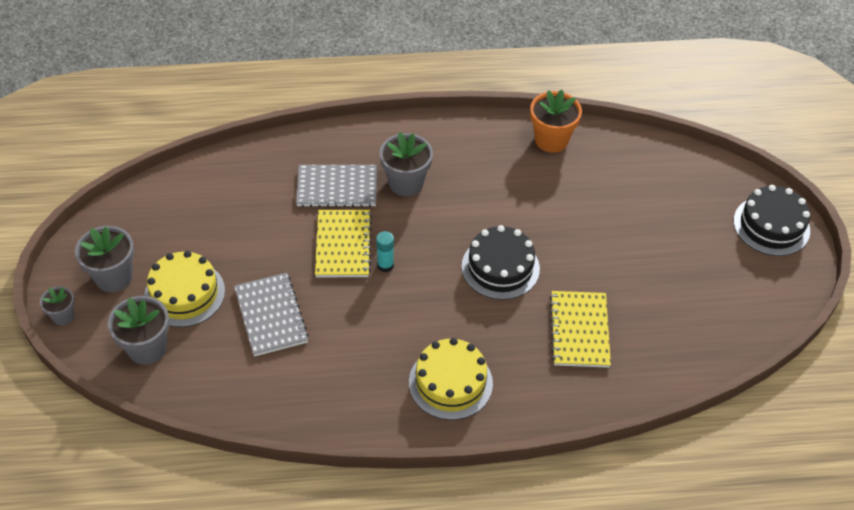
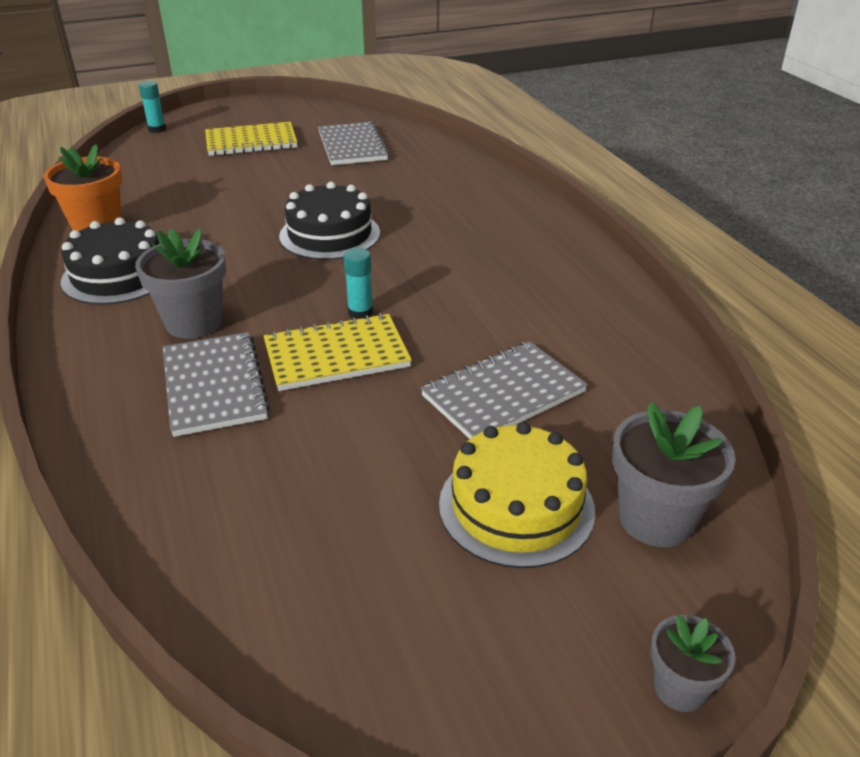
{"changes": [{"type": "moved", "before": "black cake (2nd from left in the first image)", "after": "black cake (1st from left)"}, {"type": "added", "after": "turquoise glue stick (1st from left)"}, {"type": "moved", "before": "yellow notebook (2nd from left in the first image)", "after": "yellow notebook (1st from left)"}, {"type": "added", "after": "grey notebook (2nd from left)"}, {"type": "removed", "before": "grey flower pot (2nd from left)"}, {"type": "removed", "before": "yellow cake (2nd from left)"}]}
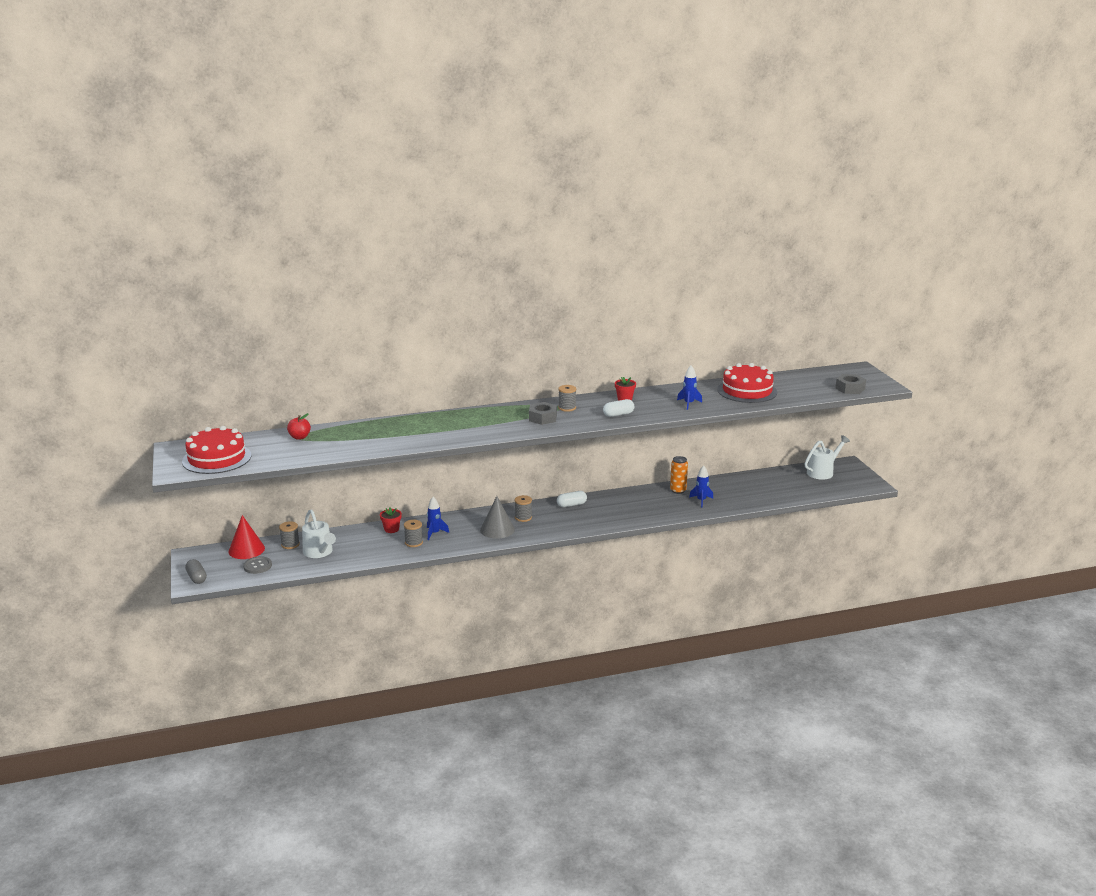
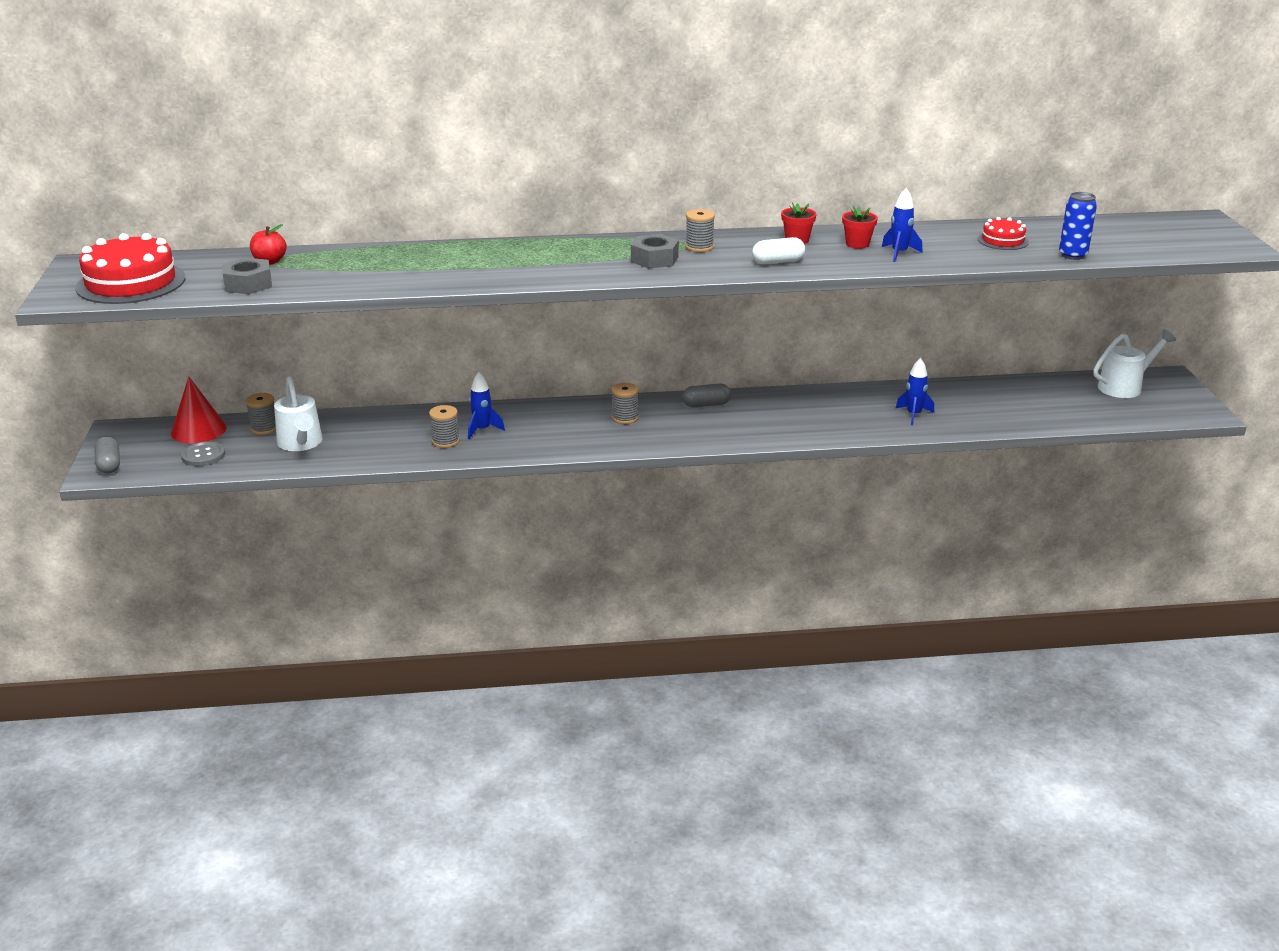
{"changes": [{"type": "moved", "before": "grey nut (2nd from left in the first image)", "after": "grey nut (1st from left)"}, {"type": "recoloured", "before": "white capsule (1st from left)", "after": "grey capsule (2nd from left)"}, {"type": "moved", "before": "red flower pot (1st from left in the first image)", "after": "red flower pot (2nd from left)"}, {"type": "resized", "before": "red cake (2nd from left)", "scale": 0.51}, {"type": "added", "after": "blue can"}, {"type": "removed", "before": "grey cone"}, {"type": "removed", "before": "orange can"}]}
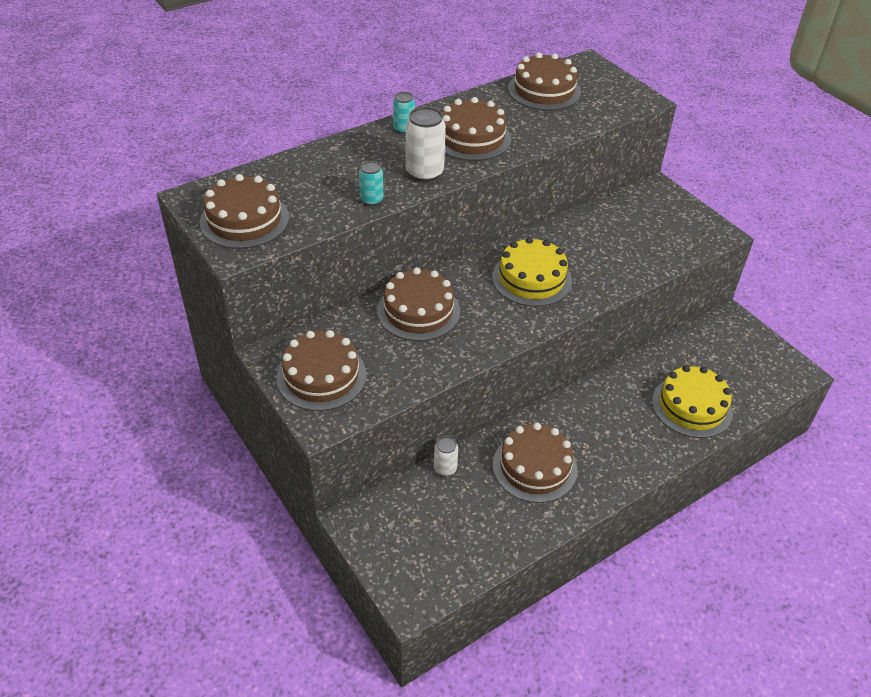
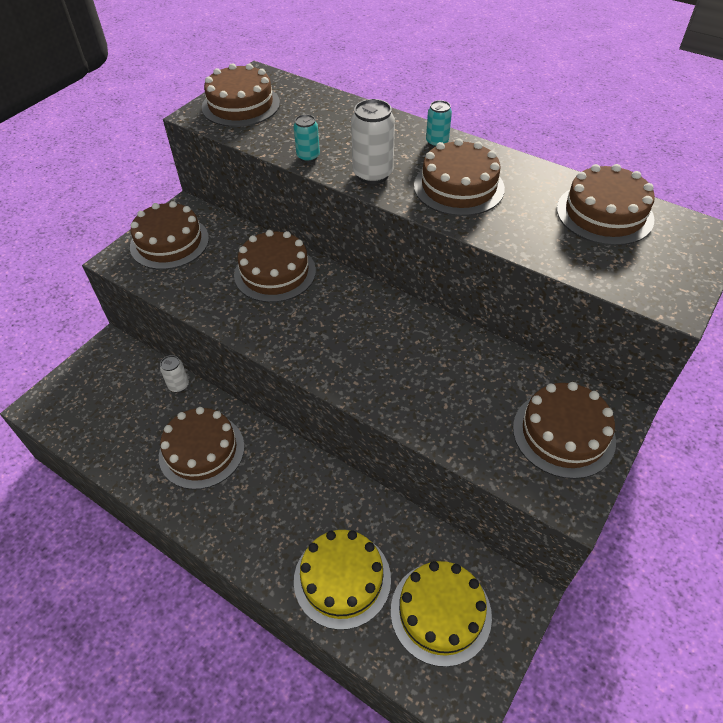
{"changes": [{"type": "moved", "before": "yellow cake (1st from left in the first image)", "after": "yellow cake (2nd from left)"}, {"type": "added", "after": "brown cake (6th from left)"}]}
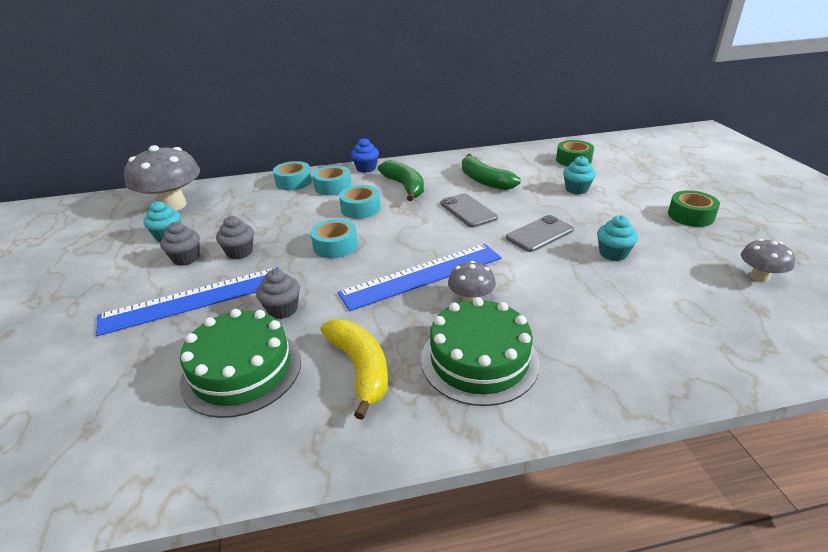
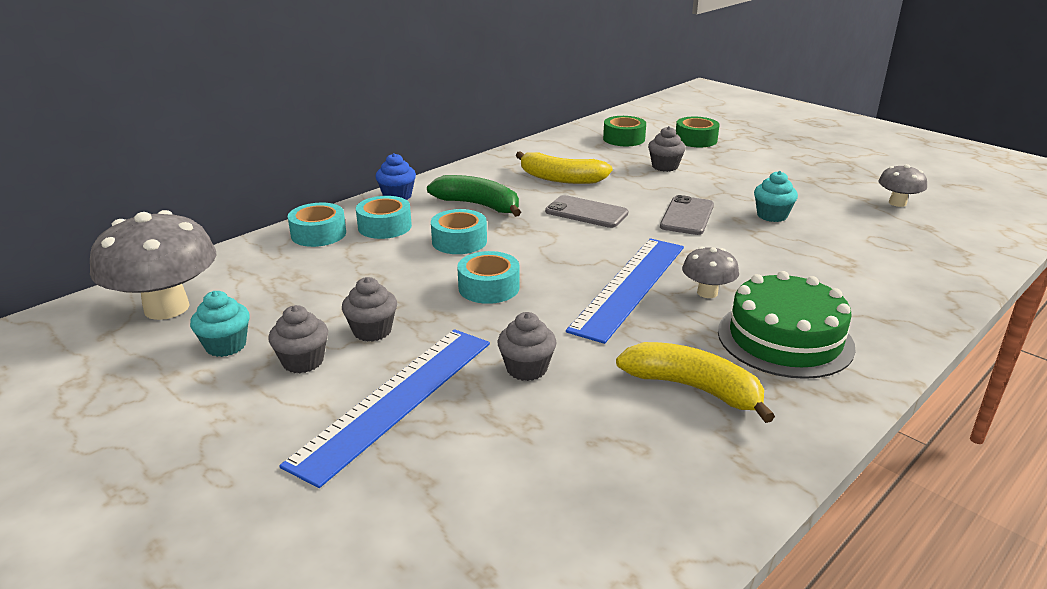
{"changes": [{"type": "recoloured", "before": "green banana (2nd from left)", "after": "yellow banana (1st from left)"}, {"type": "recoloured", "before": "turquoise cupcake (2nd from left)", "after": "grey cupcake (4th from left)"}, {"type": "moved", "before": "green tape (2nd from left)"}, {"type": "removed", "before": "green cake (1st from left)"}]}
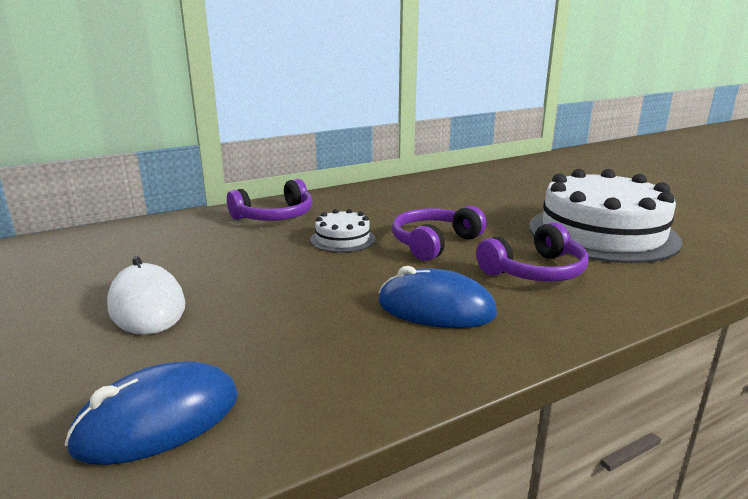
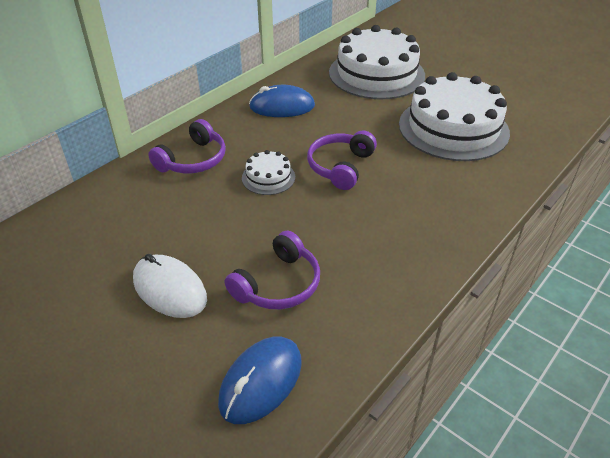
{"changes": [{"type": "moved", "before": "purple headphones (3rd from left in the first image)", "after": "purple headphones (2nd from left)"}, {"type": "moved", "before": "blue mouse (2nd from left)"}, {"type": "added", "after": "white cake (2nd from left)"}]}
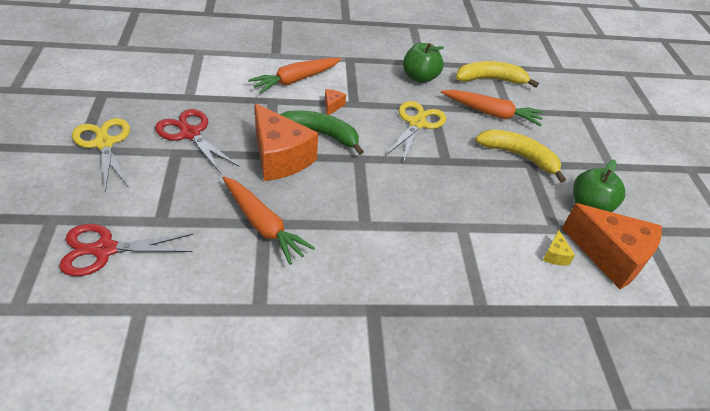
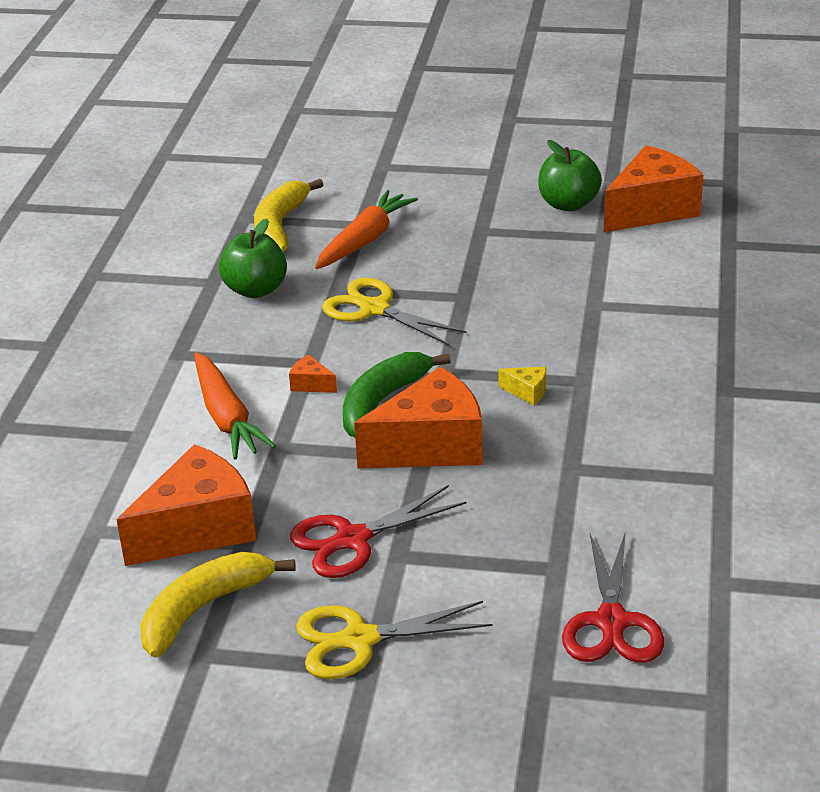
{"changes": [{"type": "added", "after": "orange cheese (1st from left)"}, {"type": "moved", "before": "yellow banana (2nd from left in the first image)", "after": "yellow banana (1st from left)"}, {"type": "moved", "before": "yellow cheese"}, {"type": "removed", "before": "orange carrot (1st from left)"}]}
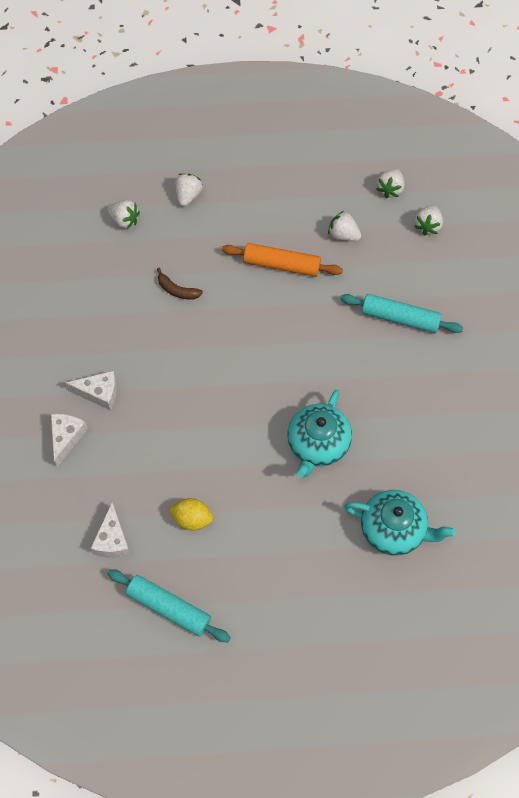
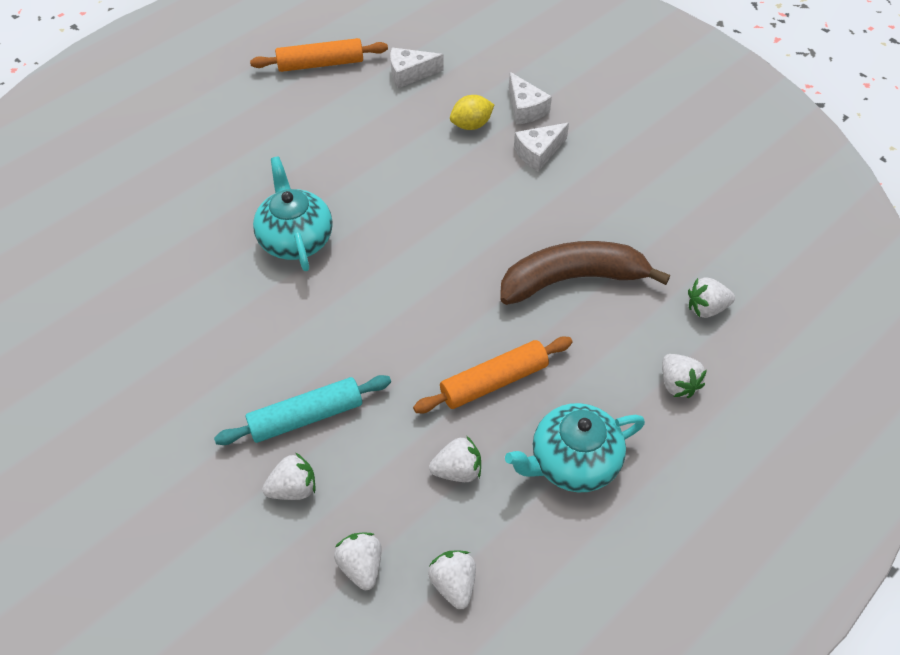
{"changes": [{"type": "recoloured", "before": "turquoise rolling pin (1st from left)", "after": "orange rolling pin (1st from left)"}, {"type": "added", "after": "white strawberry (1st from left)"}, {"type": "turned", "before": "white cheese (3rd from left in the first image)", "turn": -60}, {"type": "moved", "before": "yellow lemon"}, {"type": "resized", "before": "brown banana", "scale": 2.35}, {"type": "moved", "before": "turquoise teapot (2nd from left)"}]}
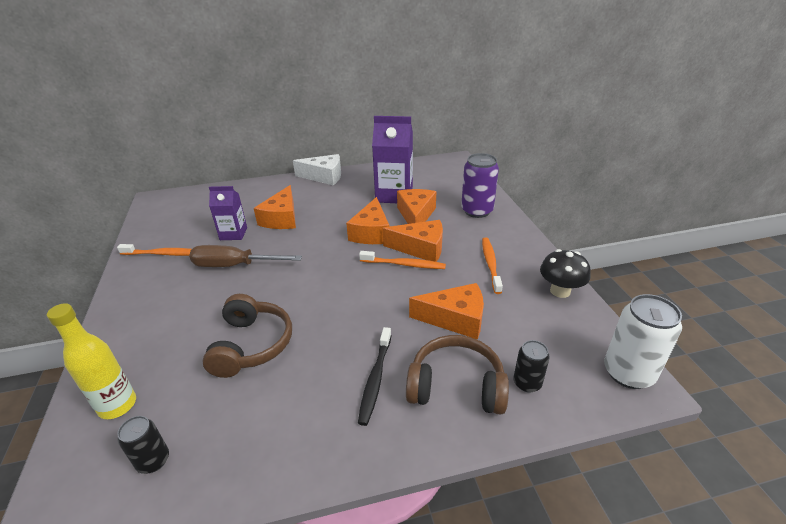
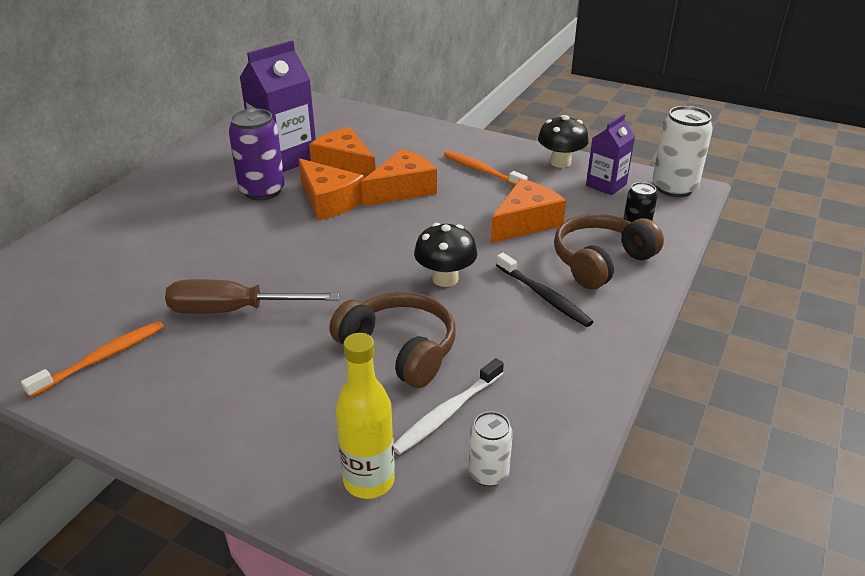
{"changes": [{"type": "turned", "before": "brown screwdriver", "turn": 45}, {"type": "moved", "before": "purple can"}, {"type": "added", "after": "white toothbrush"}, {"type": "added", "after": "black mushroom (1st from left)"}, {"type": "recoloured", "before": "black can (1st from left)", "after": "white can (1st from left)"}, {"type": "moved", "before": "purple carton (1st from left in the first image)", "after": "purple carton (2nd from left)"}, {"type": "removed", "before": "orange cheese (1st from left)"}, {"type": "removed", "before": "white cheese"}, {"type": "removed", "before": "orange toothbrush (2nd from left)"}]}
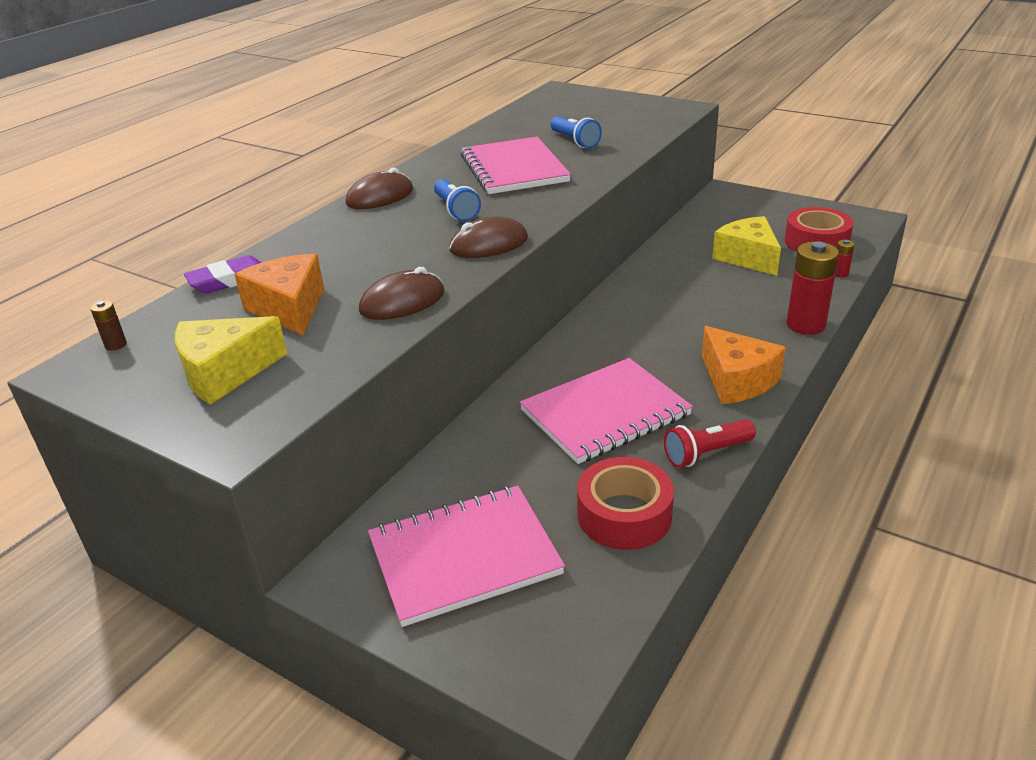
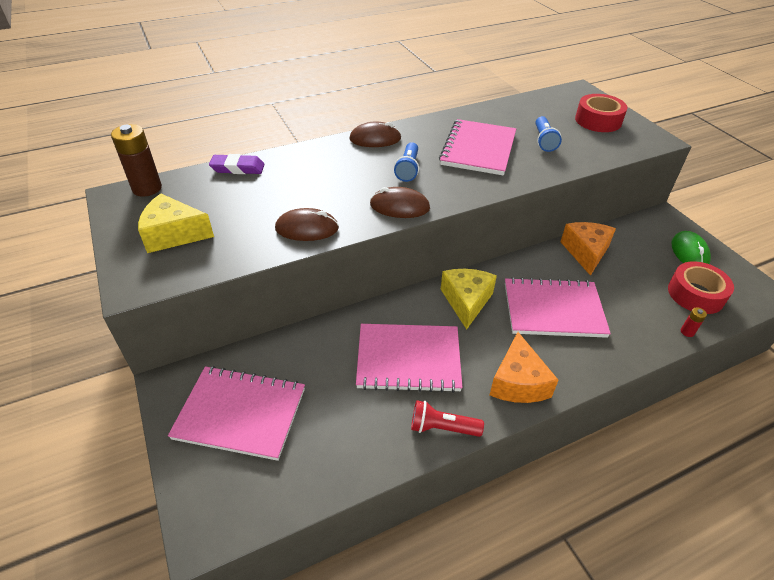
{"changes": [{"type": "resized", "before": "brown battery", "scale": 2.22}, {"type": "moved", "before": "yellow cheese (2nd from left)"}, {"type": "added", "after": "pink notebook (4th from left)"}, {"type": "moved", "before": "orange cheese (1st from left in the first image)", "after": "orange cheese (2nd from left)"}, {"type": "moved", "before": "red tape (1st from left)"}, {"type": "added", "after": "green mouse"}, {"type": "removed", "before": "red battery (1st from left)"}]}
